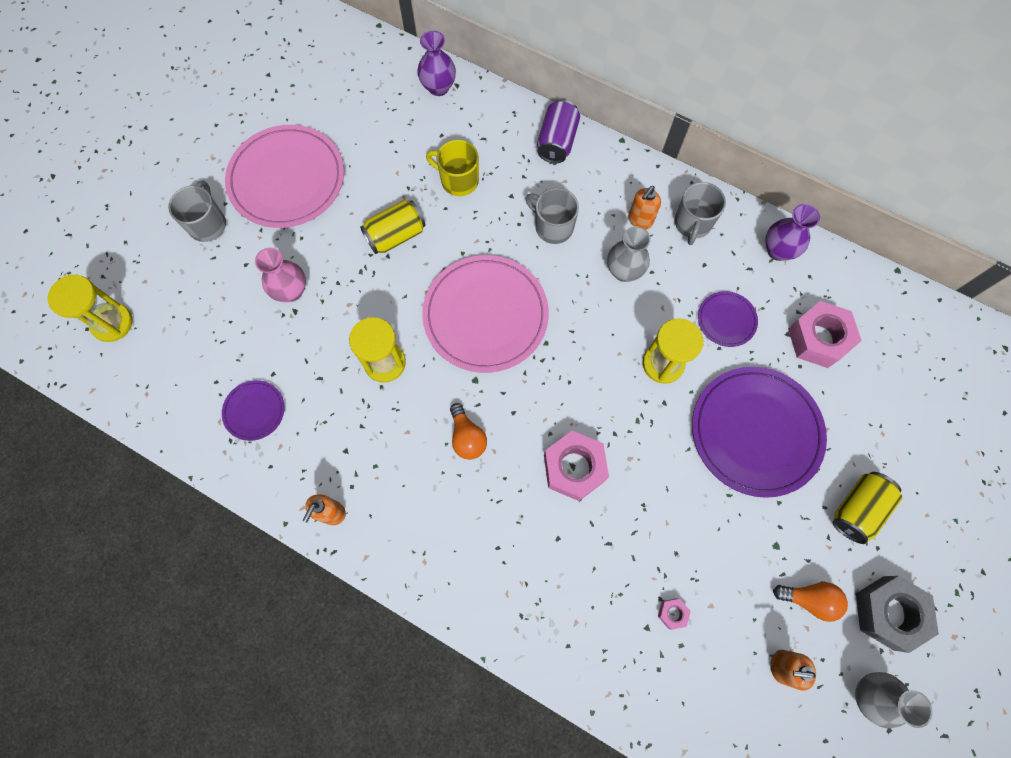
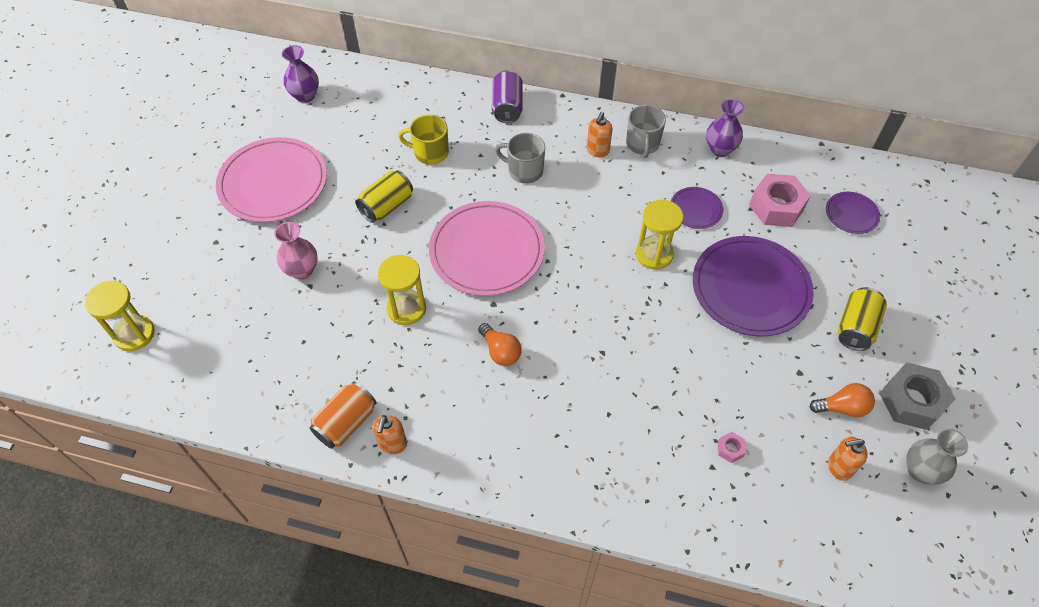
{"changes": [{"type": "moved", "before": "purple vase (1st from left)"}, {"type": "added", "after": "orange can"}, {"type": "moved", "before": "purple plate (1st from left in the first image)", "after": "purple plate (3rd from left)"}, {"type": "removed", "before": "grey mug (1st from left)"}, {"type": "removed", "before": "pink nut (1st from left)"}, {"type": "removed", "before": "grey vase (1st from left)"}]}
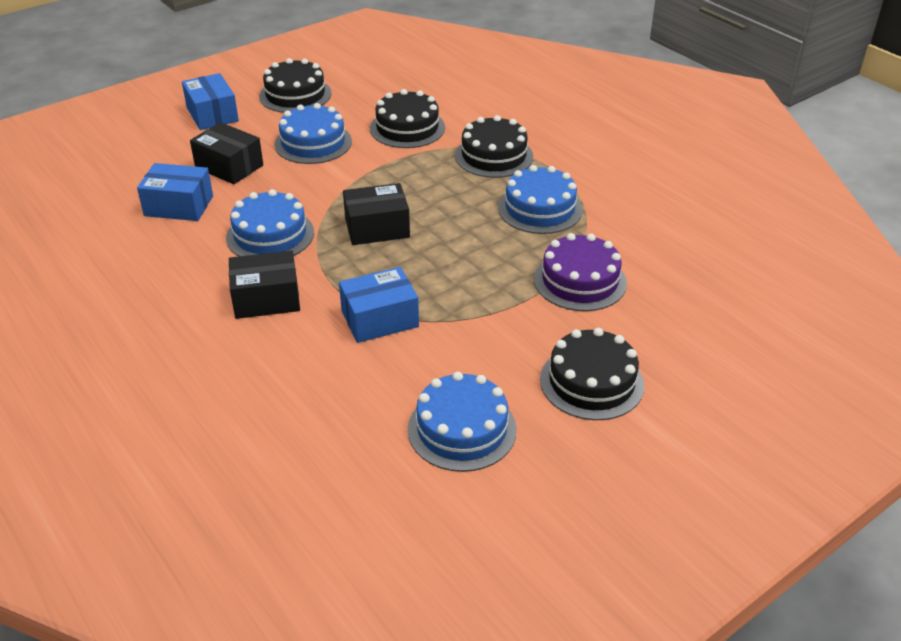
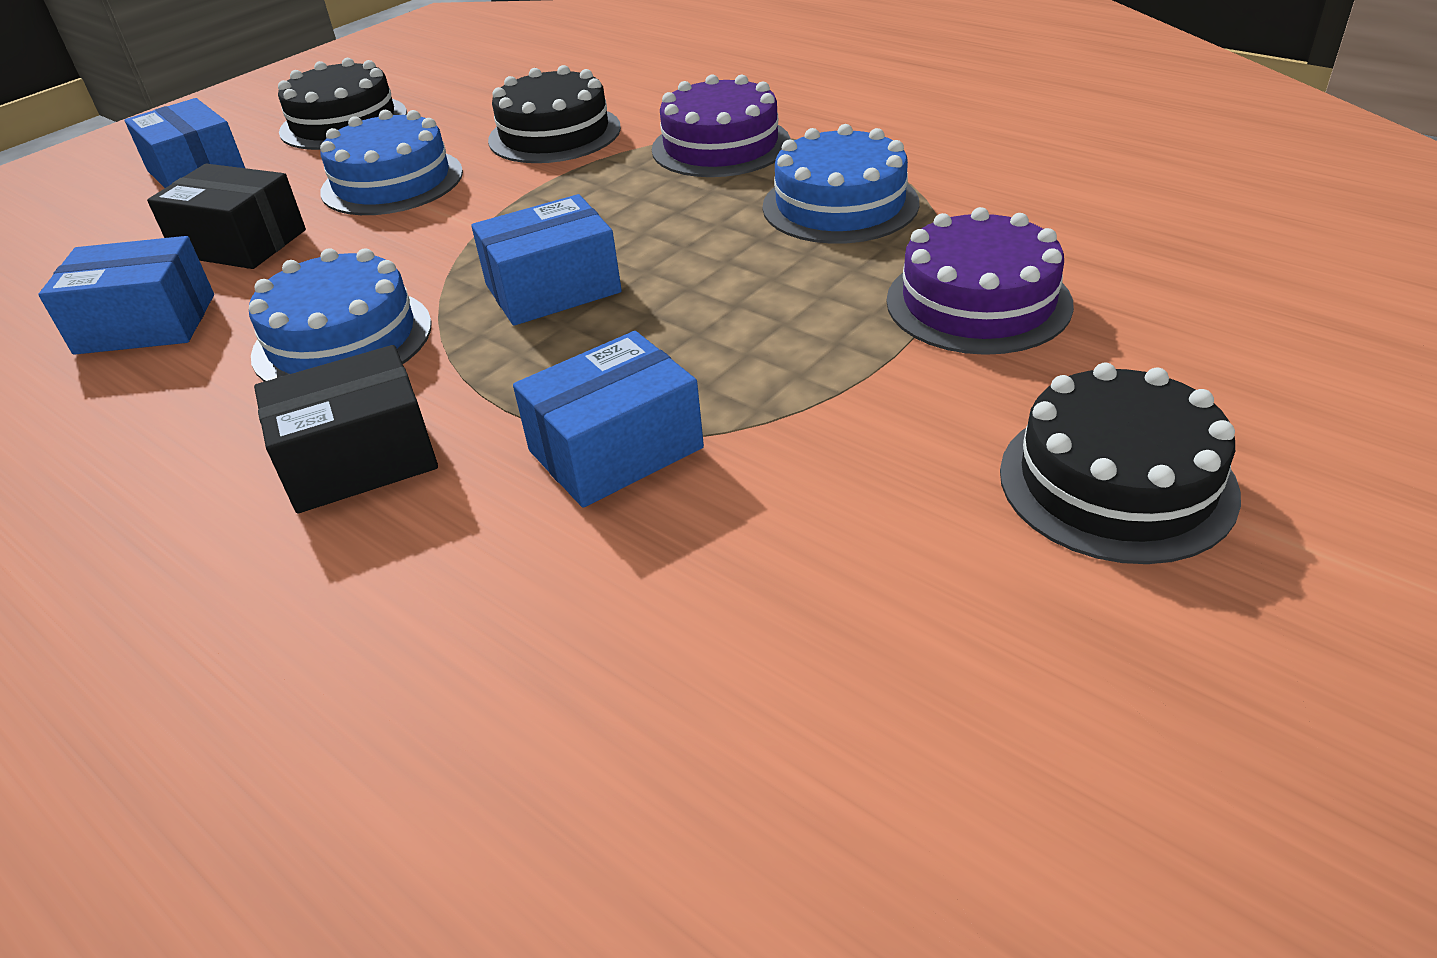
{"changes": [{"type": "recoloured", "before": "black box (3rd from left)", "after": "blue box (3rd from left)"}, {"type": "recoloured", "before": "black cake (3rd from left)", "after": "purple cake (1st from left)"}, {"type": "removed", "before": "blue cake (3rd from left)"}]}
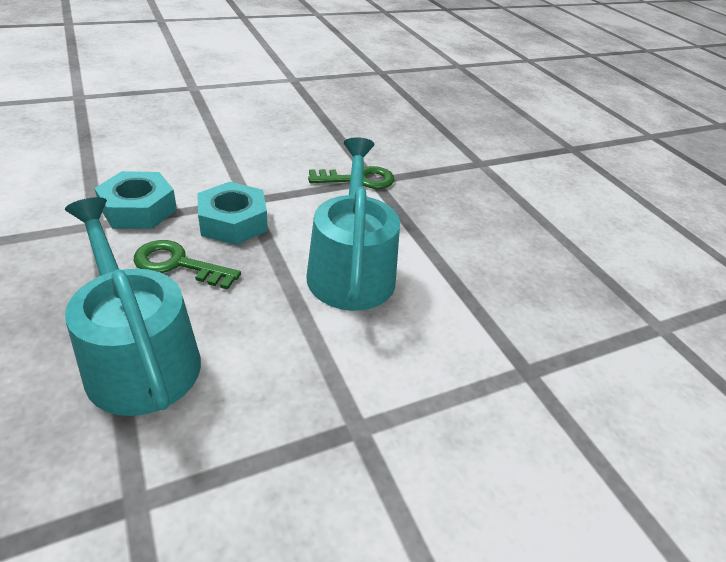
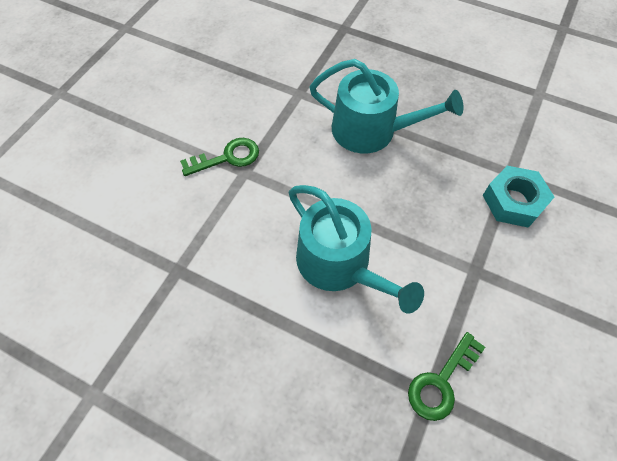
{"changes": [{"type": "moved", "before": "green key (1st from left)"}, {"type": "removed", "before": "turquoise nut (2nd from left)"}]}
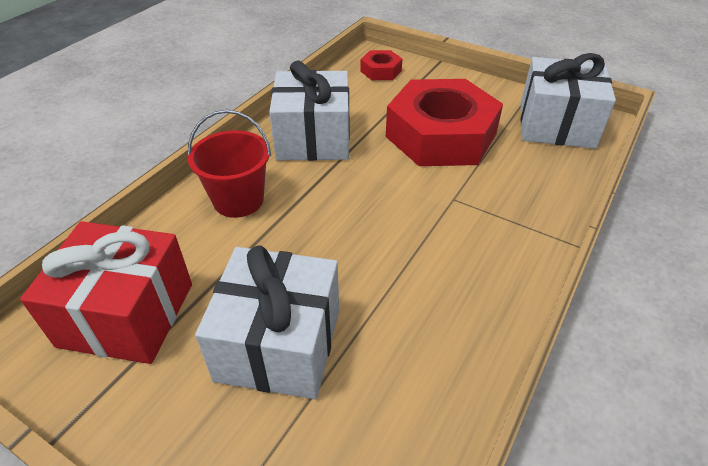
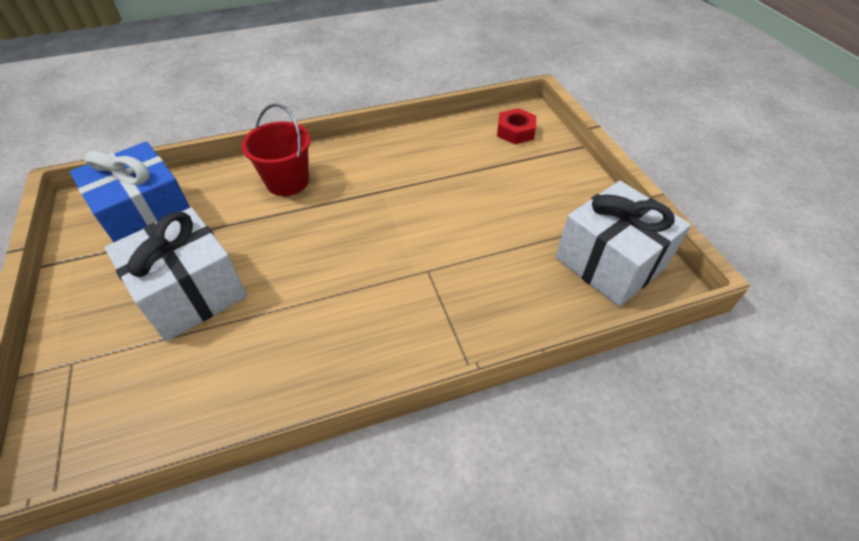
{"changes": [{"type": "recoloured", "before": "red gift", "after": "blue gift"}, {"type": "removed", "before": "white gift (2nd from left)"}, {"type": "removed", "before": "red nut (2nd from left)"}]}
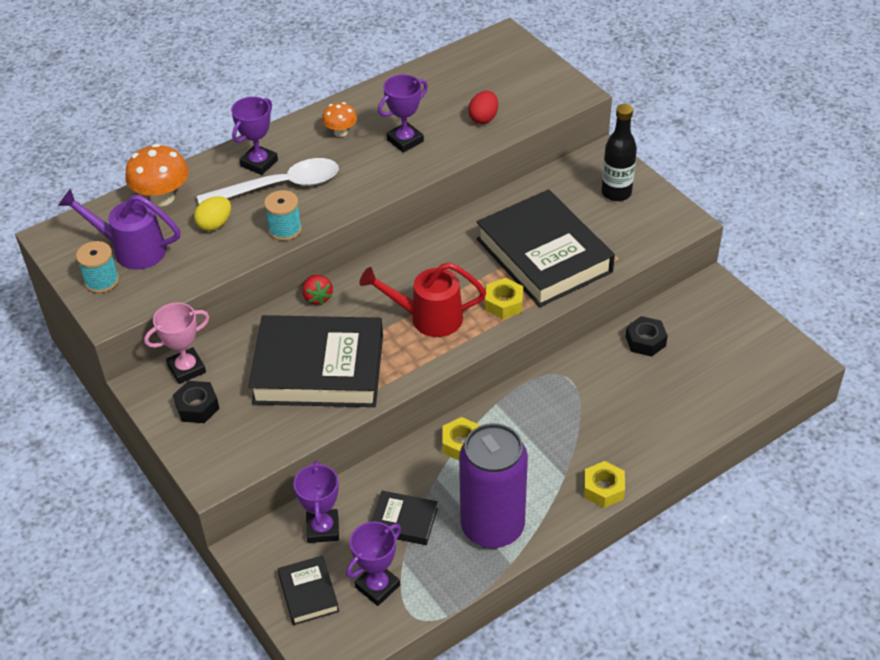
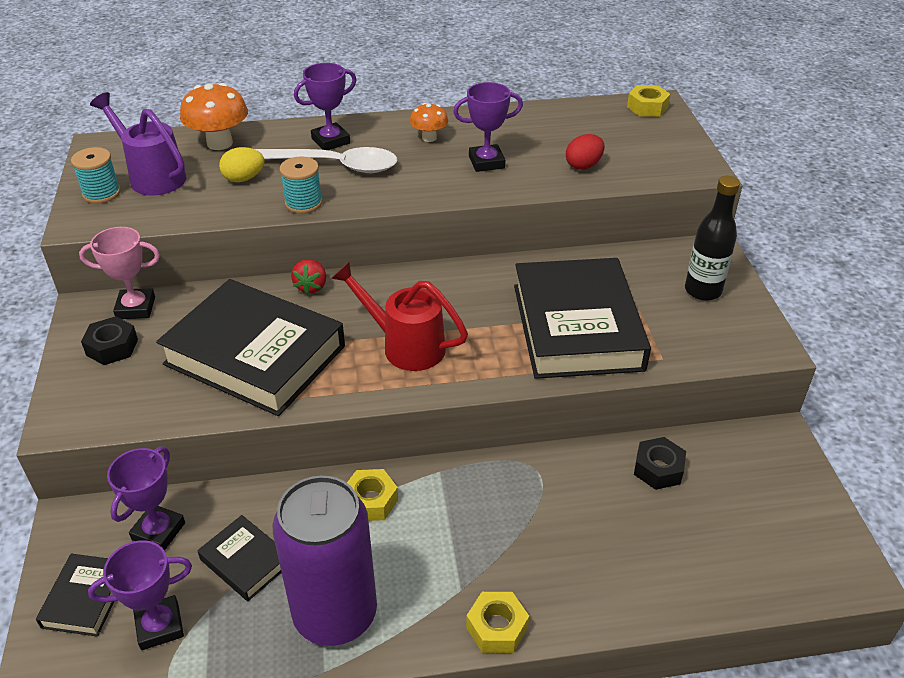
{"changes": [{"type": "moved", "before": "yellow nut (2nd from left in the first image)", "after": "yellow nut (3rd from left)"}]}
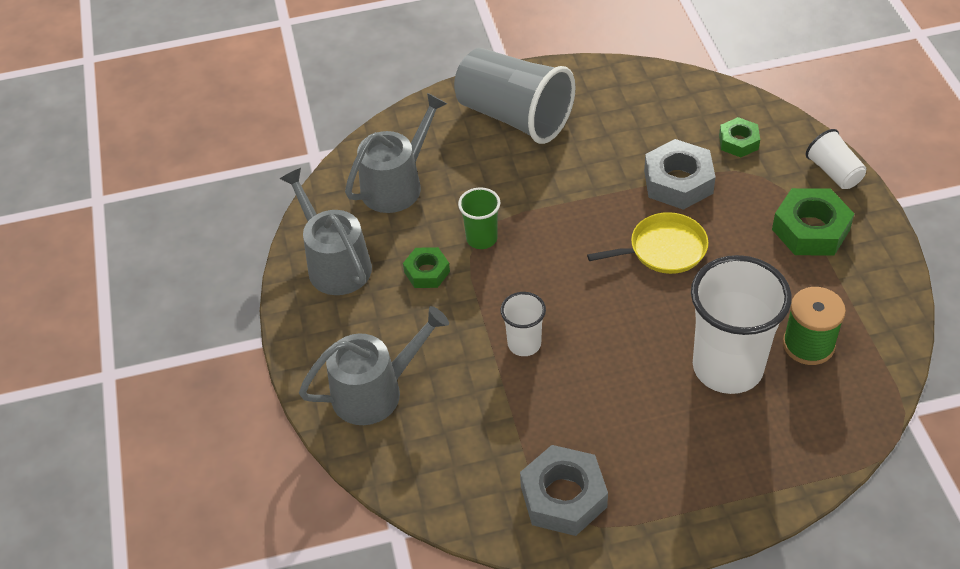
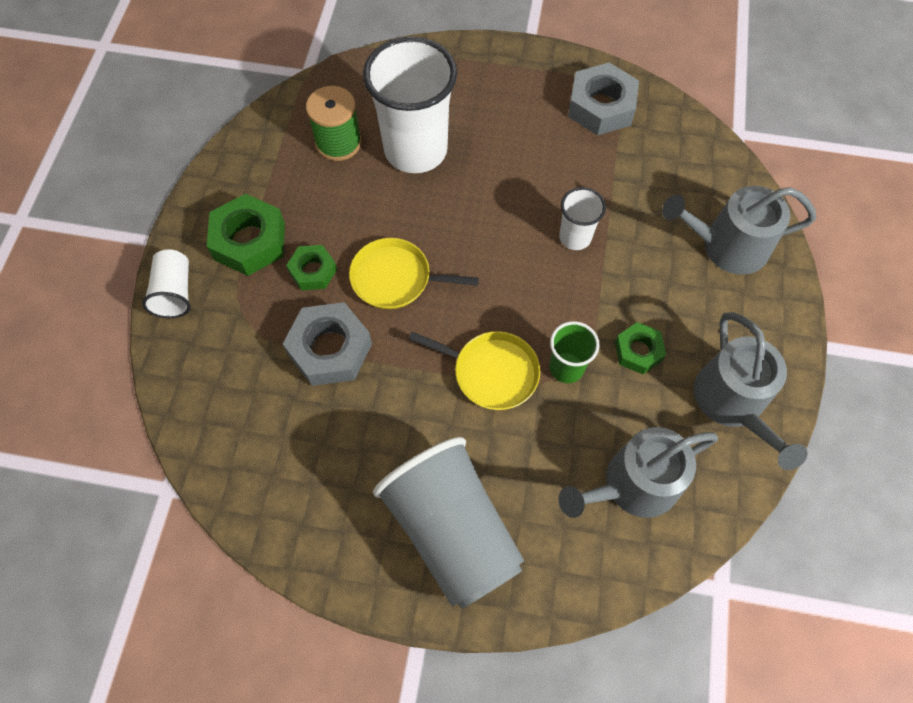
{"changes": [{"type": "moved", "before": "green nut (2nd from left)"}, {"type": "added", "after": "yellow pan (2nd from left)"}]}
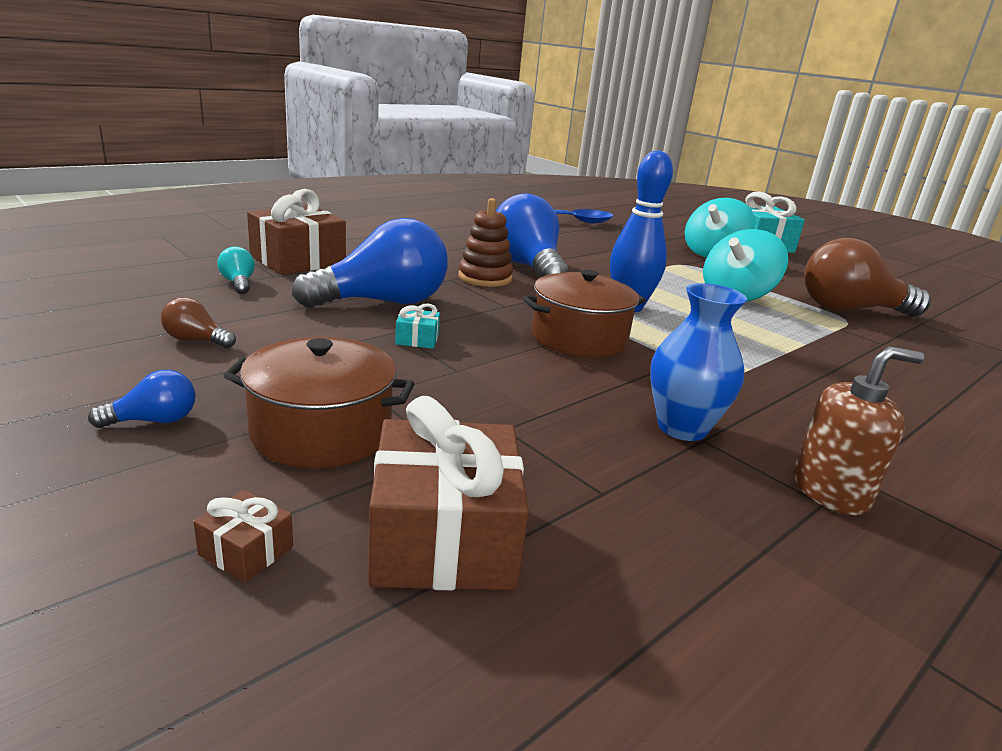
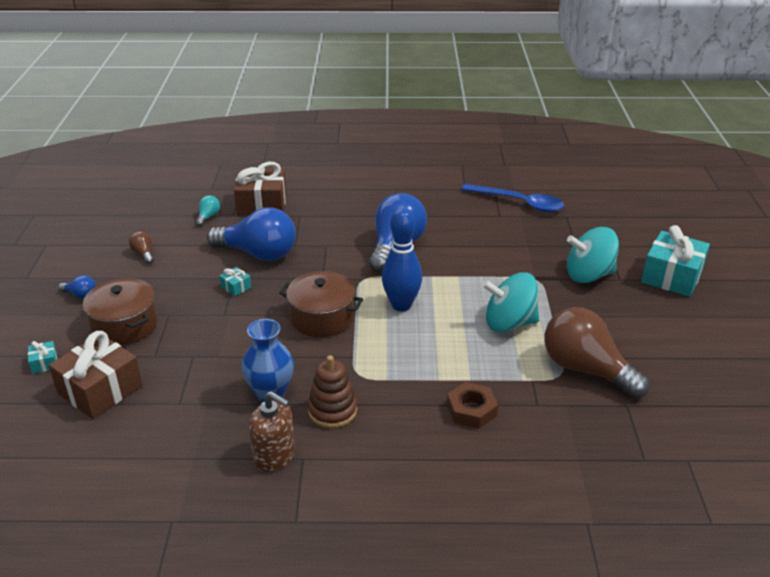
{"changes": [{"type": "recoloured", "before": "brown gift (1st from left)", "after": "turquoise gift (1st from left)"}, {"type": "moved", "before": "brown stacking toy"}, {"type": "added", "after": "brown nut"}]}
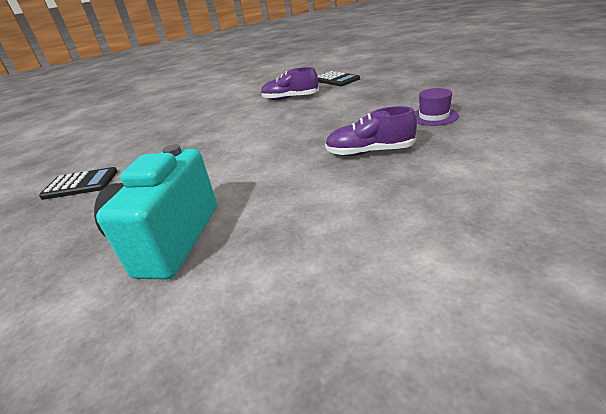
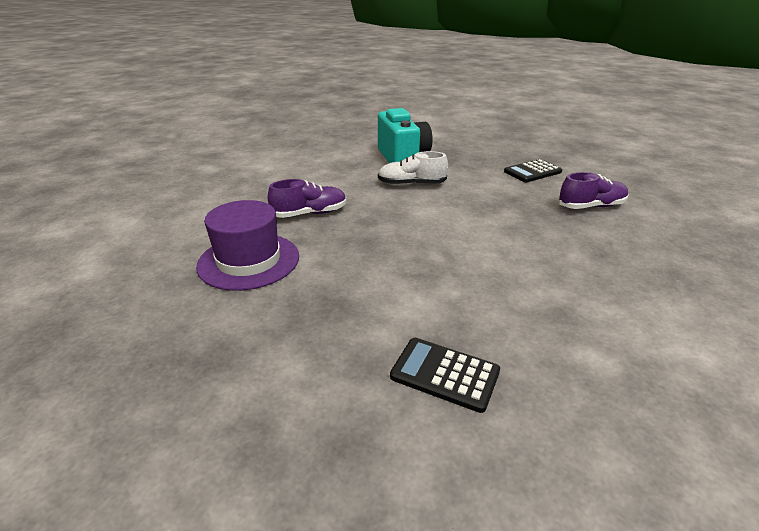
{"changes": [{"type": "resized", "before": "purple hat", "scale": 1.83}, {"type": "added", "after": "white shoe"}, {"type": "moved", "before": "purple shoe (1st from left in the first image)", "after": "purple shoe (2nd from left)"}]}
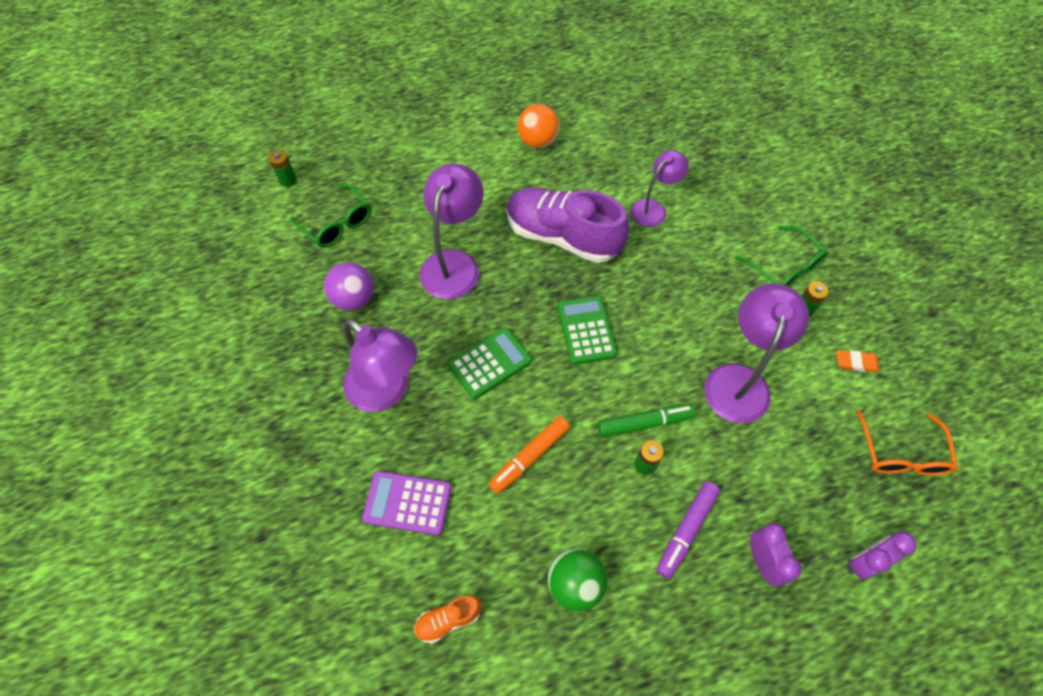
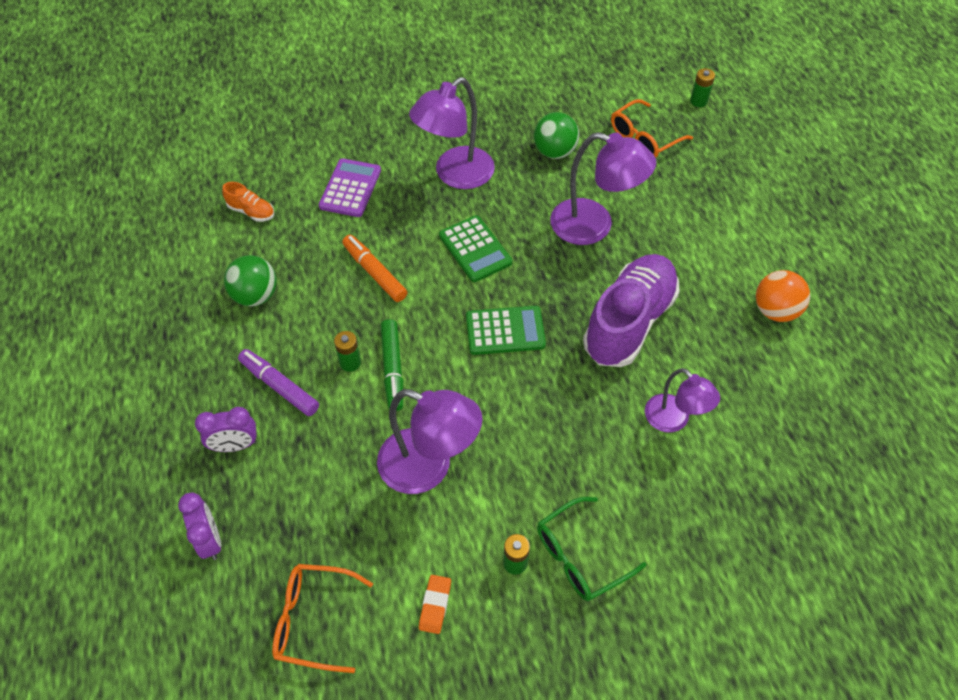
{"changes": [{"type": "turned", "before": "orange shoe", "turn": 135}, {"type": "recoloured", "before": "purple ball", "after": "green ball (2nd from left)"}, {"type": "recoloured", "before": "green glasses (1st from left)", "after": "orange glasses (2nd from left)"}]}
